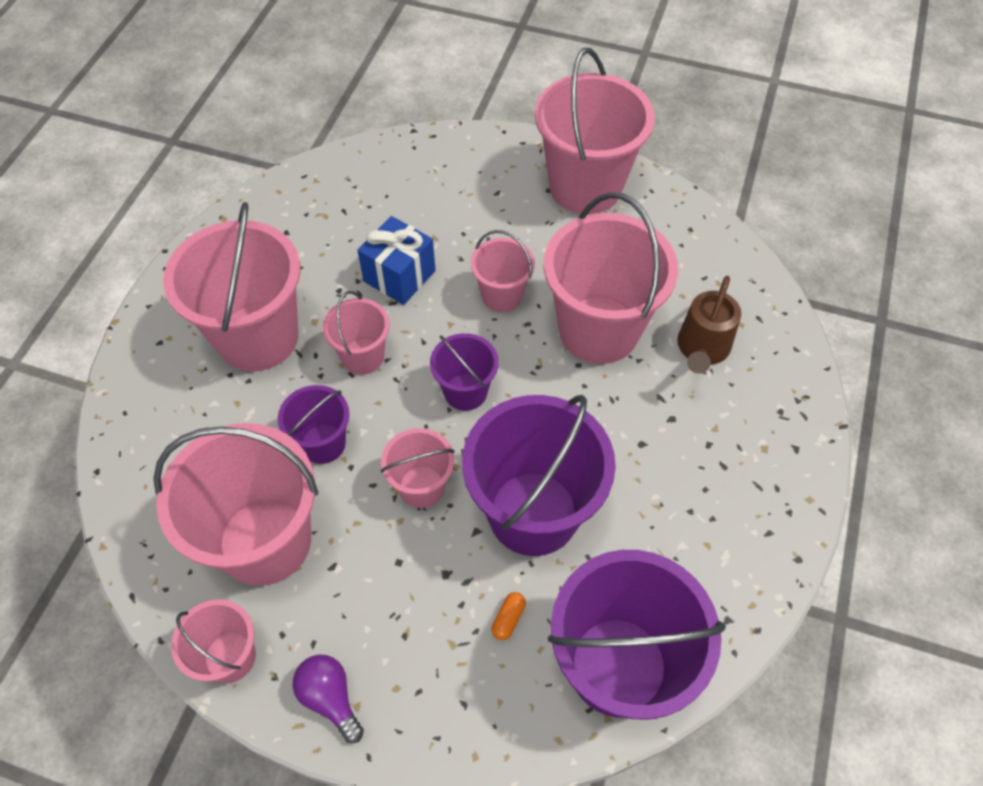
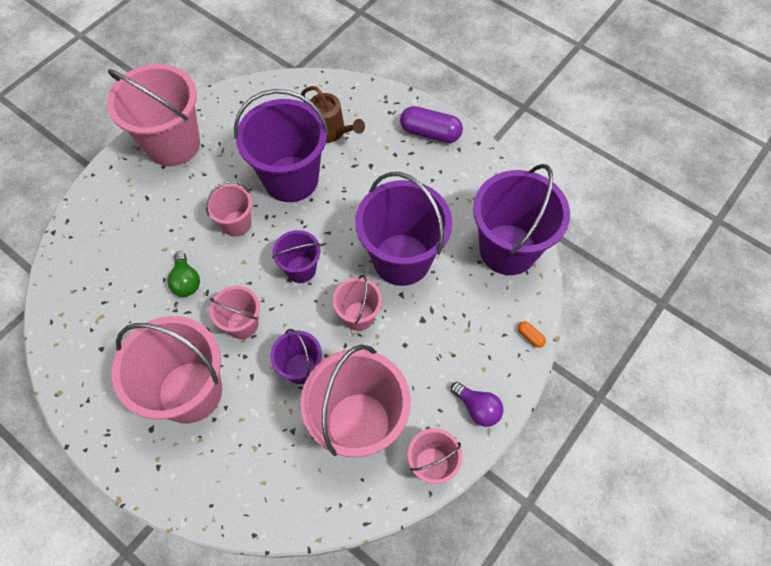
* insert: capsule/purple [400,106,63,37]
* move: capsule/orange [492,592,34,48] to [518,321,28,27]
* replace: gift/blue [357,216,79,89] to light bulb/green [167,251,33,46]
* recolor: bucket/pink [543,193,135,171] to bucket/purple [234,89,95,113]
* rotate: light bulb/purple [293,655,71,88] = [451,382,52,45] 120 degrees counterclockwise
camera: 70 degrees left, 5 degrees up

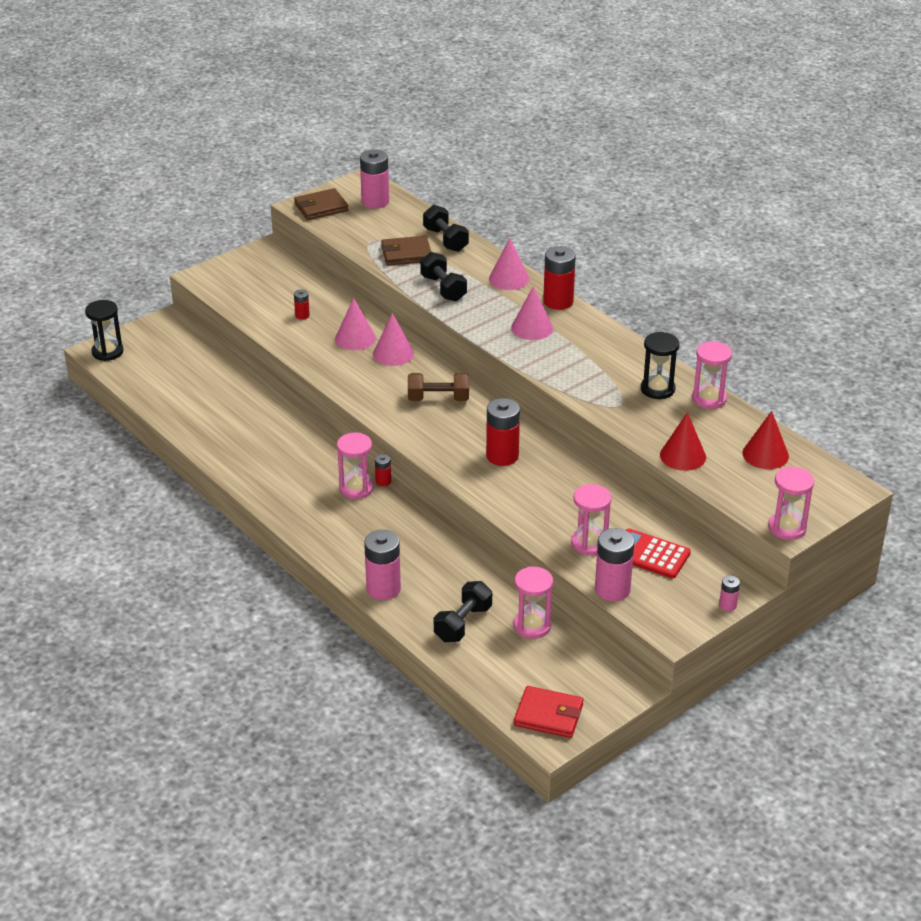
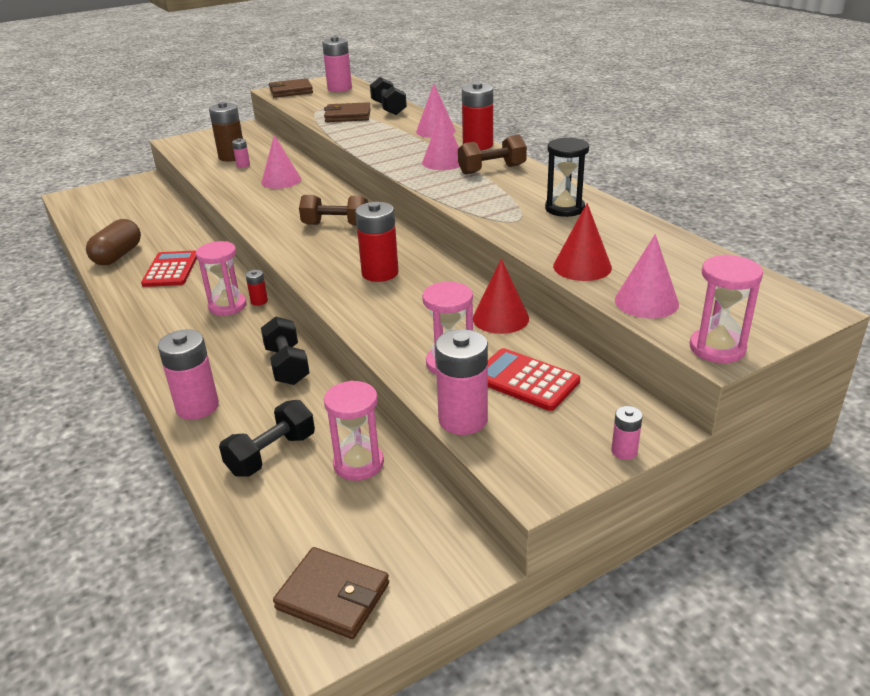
* delete: hourglass/black [85,300,38,61]
* delete: hourglass/pink [692,341,40,68]
* insert: capsule/brown [86,219,55,46]
* insert: calculator/red [141,251,56,36]
* insert: battery/brown [209,102,34,60]
* insert: dumbbell/brown [458,135,69,39]
* move: cone/pink [373,313,41,53] to [615,234,64,85]
* move: dumbbell/black [420,252,47,50] to [261,316,49,69]
* move: cone/red [742,411,47,58] to [473,259,56,75]
* recolor: battery/red [294,289,16,31] to battery/pink [232,138,18,30]
* recolor: wallet/red [514,686,69,52] to wallet/brown [273,547,116,92]
camera: 10 degrees right, 5 degrees down

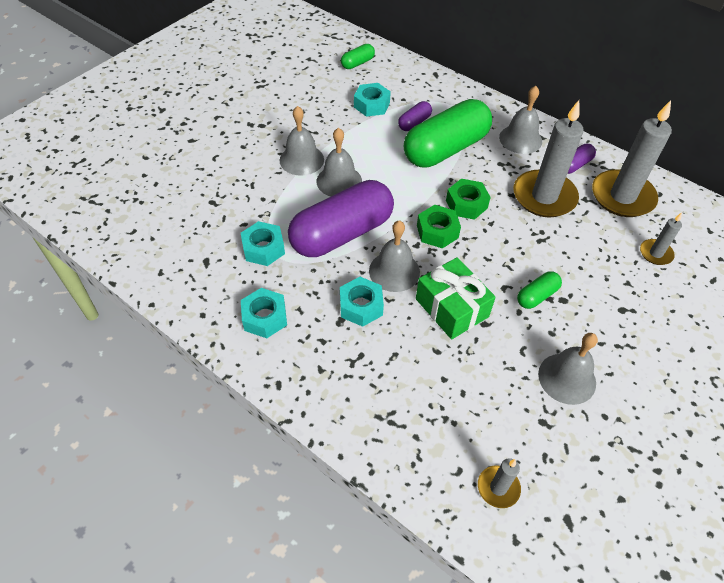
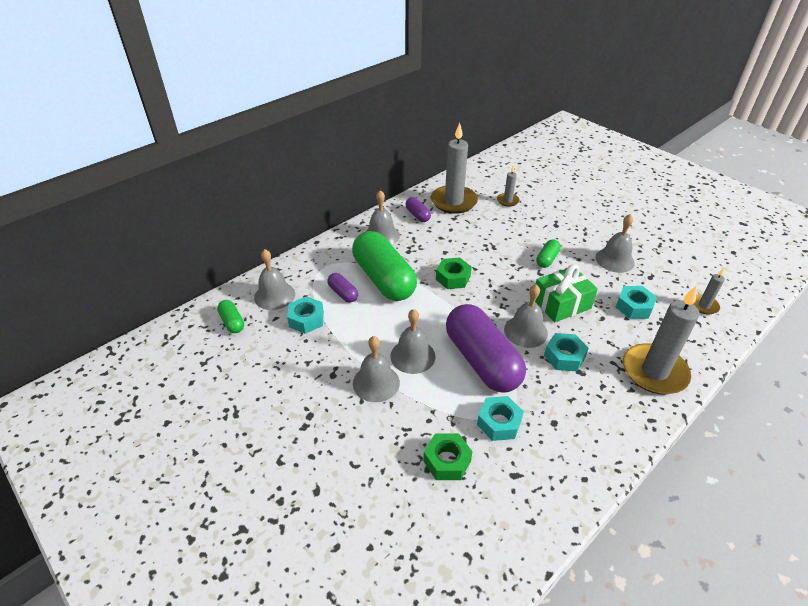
* insert: bell/grey [254,249,41,61]
* move: nut/turquoise [241,288,46,50] to [616,286,41,33]
* move: nut/green [417,205,44,44] to [423,433,50,47]
* move: candle/grey [513,100,71,117] to [623,286,77,108]
* rotate: capsule/green [517,271,45,38] = [536,239,25,29] 60 degrees clockwise
camera: 80 degrees left, 10 degrees down

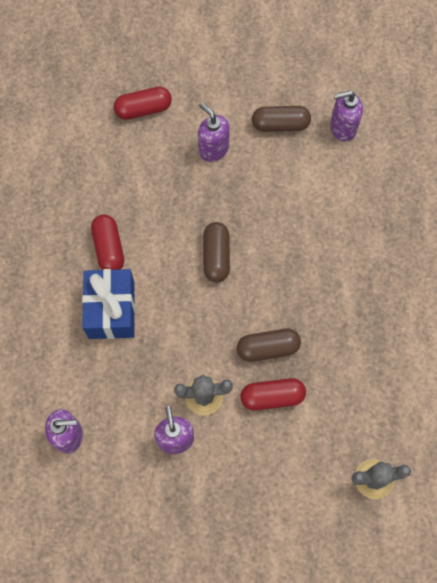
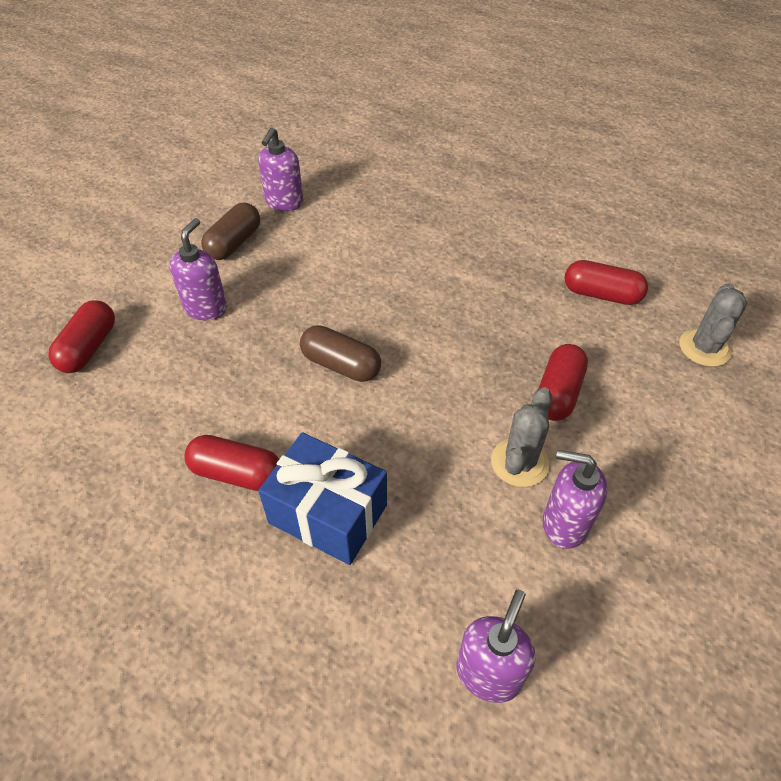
* delete: capsule/brown [237,329,64,33]
* insert: capsule/red [564,260,84,45]
* rotate: soap dispenser/purple [198,102,32,60] = [169,218,58,102] 120 degrees clockwise
camera: 60 degrees left, 20 degrees down

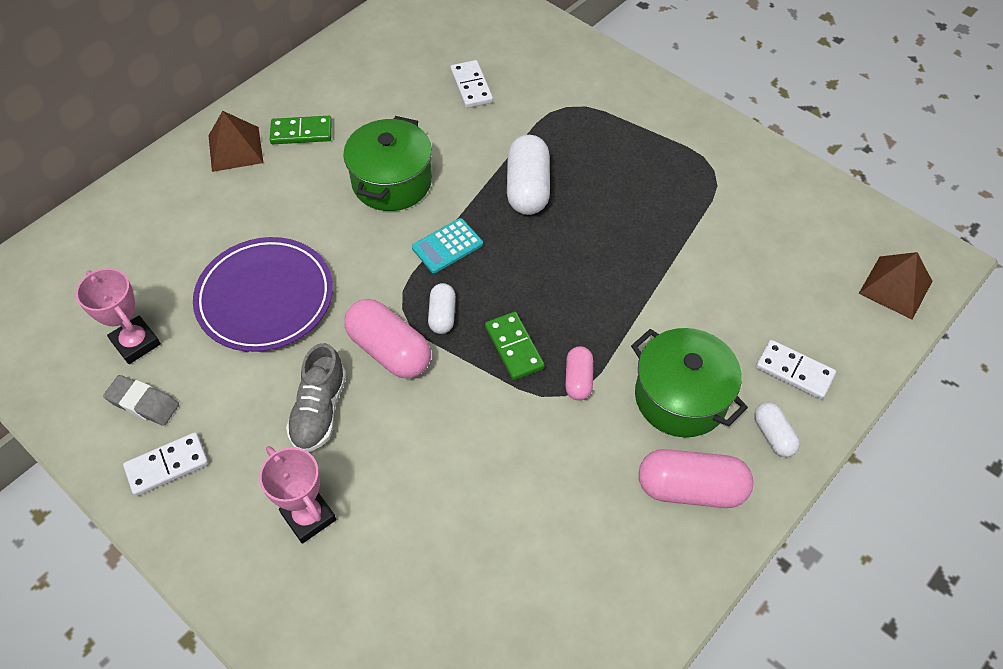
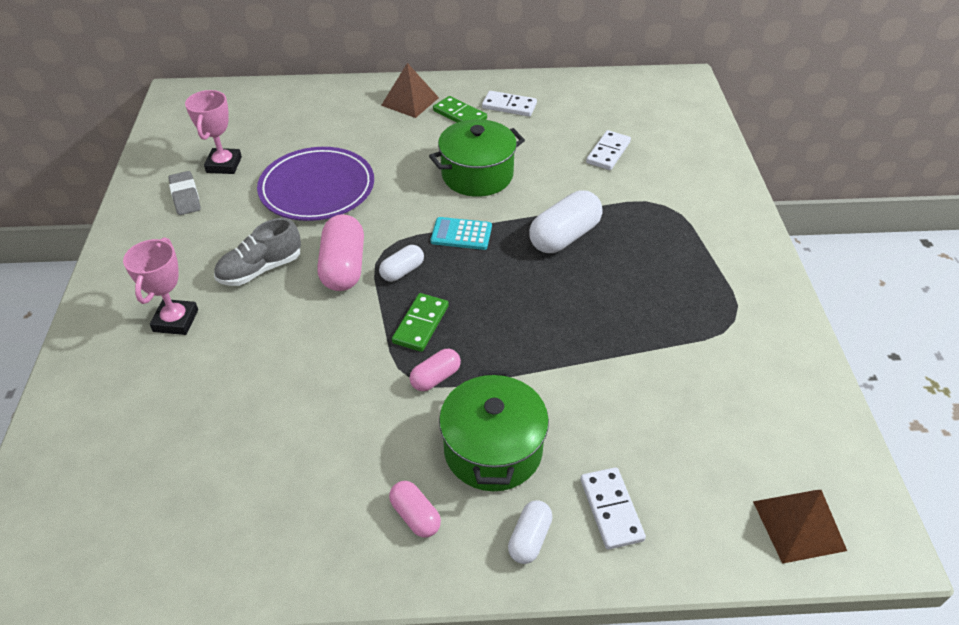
* move: domino/white [123,432,86,64] to [482,91,55,25]
* resize: capsule/pink [639,449,115,59] = [389,481,52,57] x0.56
camera: 45 degrees right, 10 degrees down

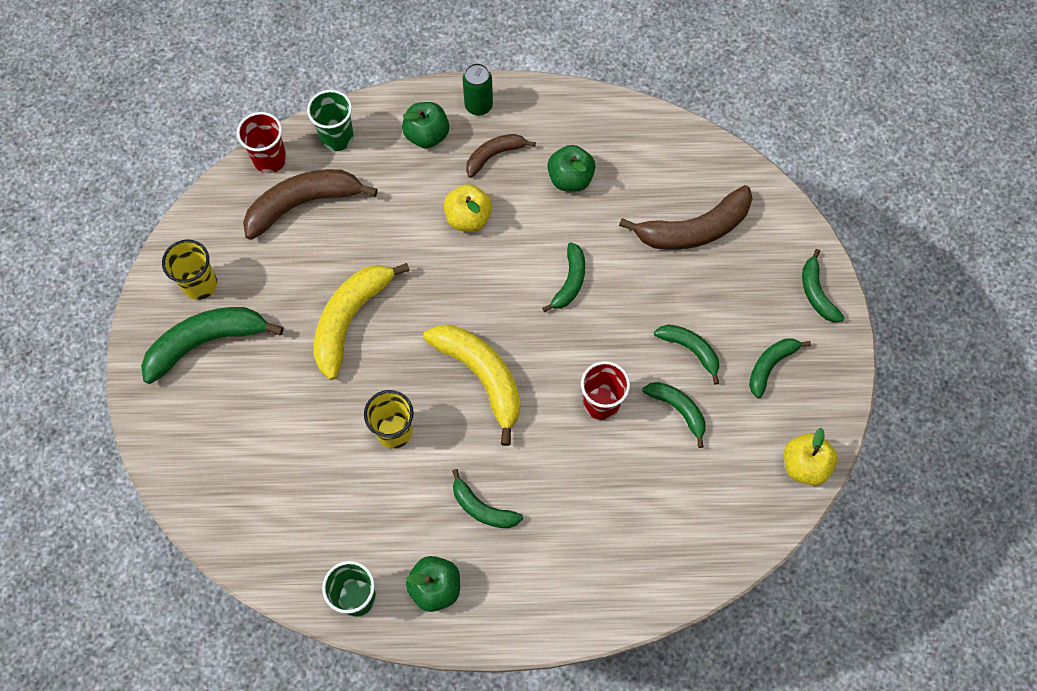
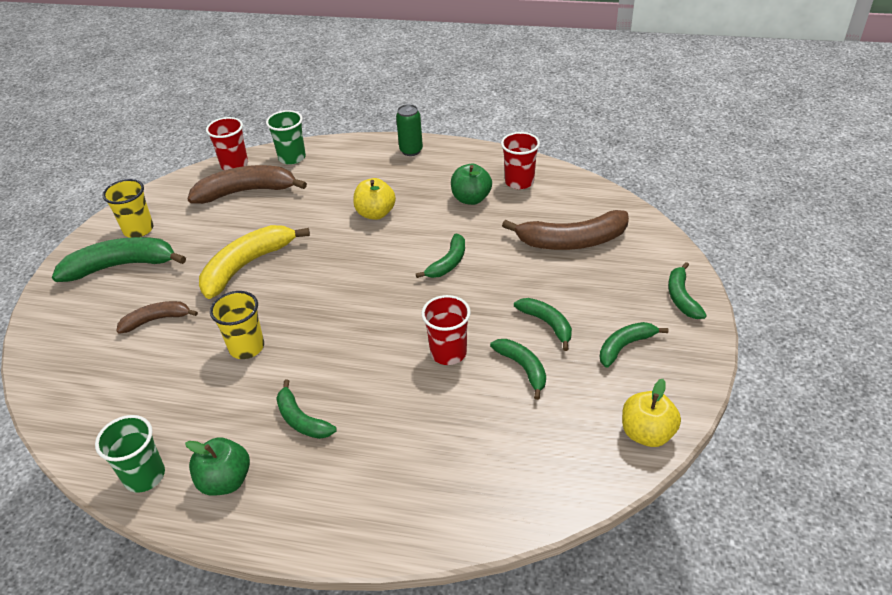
* delete: apple/green [402,102,47,46]
* delete: banana/yellow [423,325,97,121]
* insert: cup/red [501,132,39,57]
* move: banana/brown [466,134,70,44] to [116,301,82,33]
camera: 15 degrees right, 25 degrees down

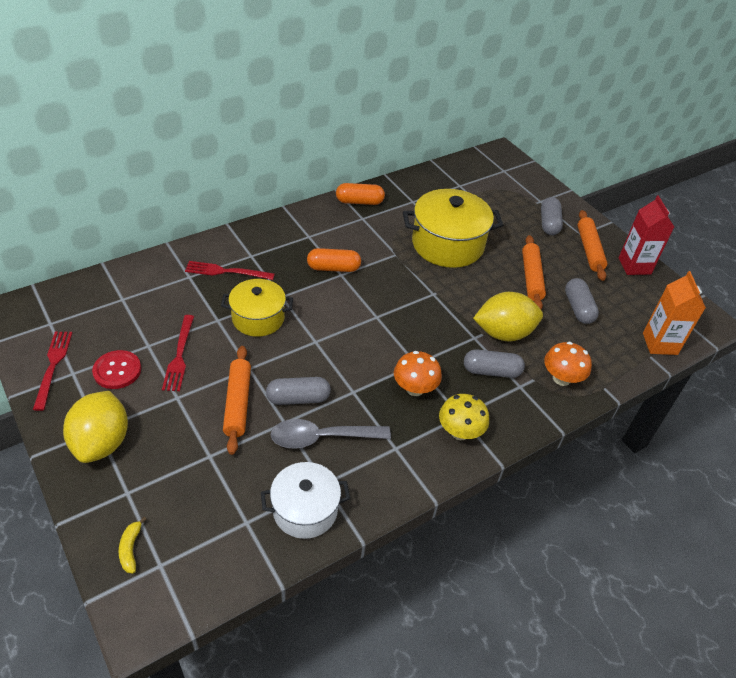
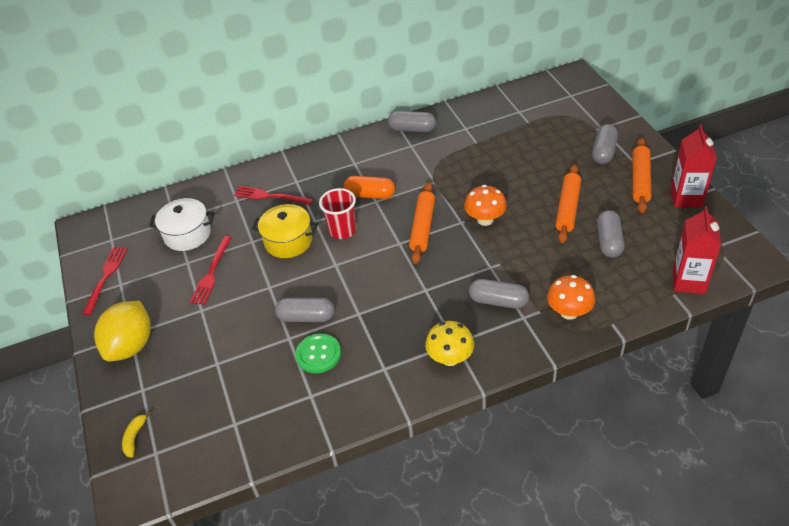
* delete: button/red [92,350,49,39]
* delete: pot/yellow [403,189,100,79]
* delete: lemon/yellow [473,292,70,49]
* insert: cup/red [319,188,37,51]
* move: rolling pin/orange [223,346,28,109] to [409,182,26,82]
* move: pot/white [261,462,89,77] to [149,198,65,53]
* move: mushroom/orange [394,351,48,45] to [464,185,43,41]
* replace: spoon/grey [270,419,121,30] to button/green [296,333,45,40]
* recolor: capsule/orange [336,183,49,22] to capsule/grey [388,111,48,21]
* recolor: carton/orange [643,271,63,84] to carton/red [673,206,48,88]
camera: 20 degrees right, 0 degrees up

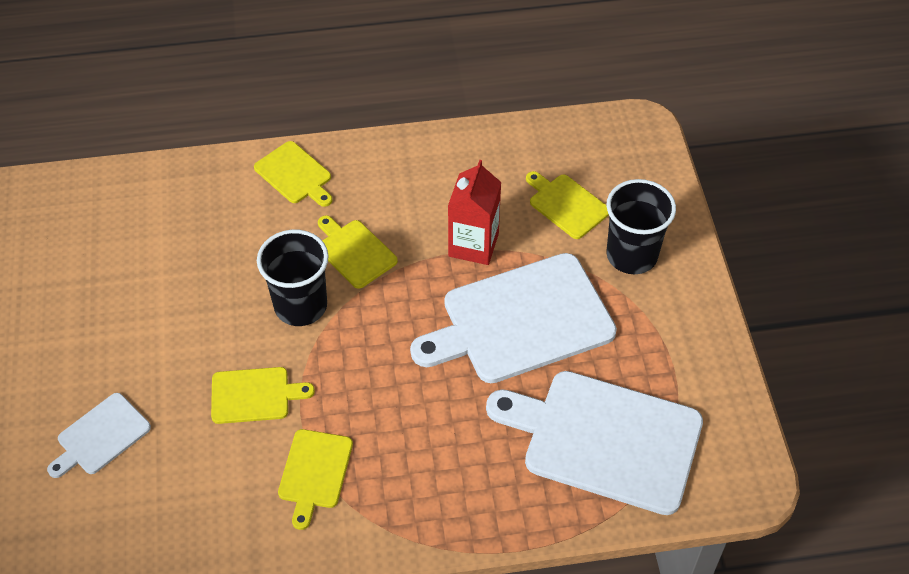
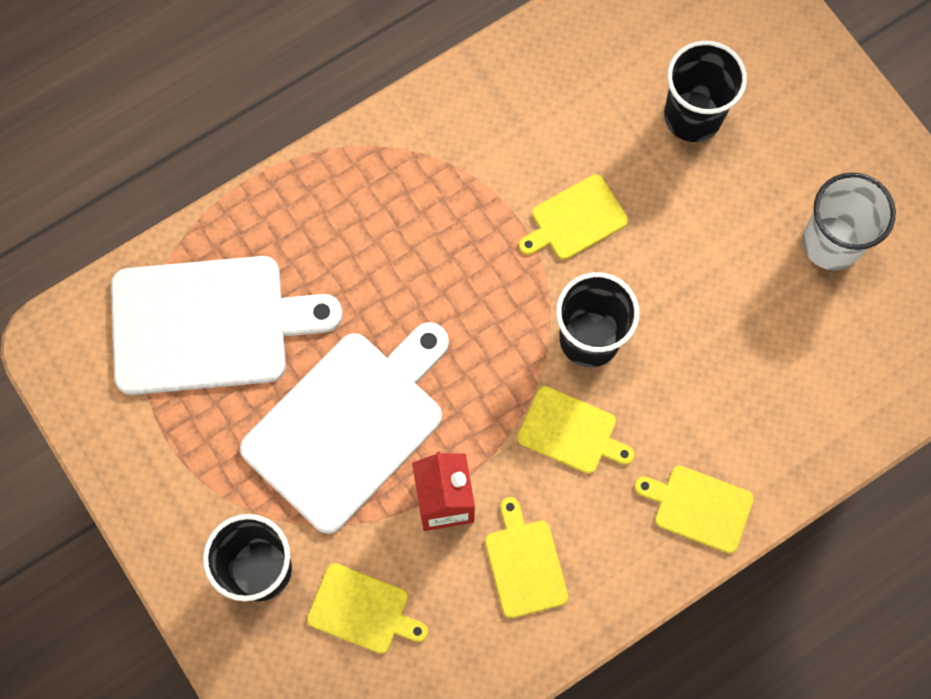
* insert: cup/white [802,172,94,98]
* move: cutting board/yellow [278,429,75,101] to [485,497,83,121]
* replace: cutting board/white [47,393,104,85] to cup/black [664,41,83,101]
camera: 155 degrees right, 20 degrees up

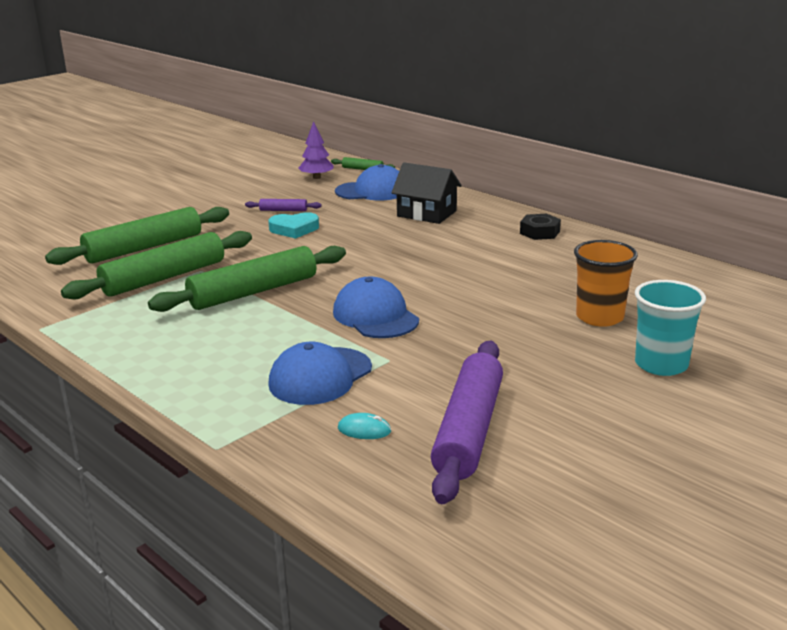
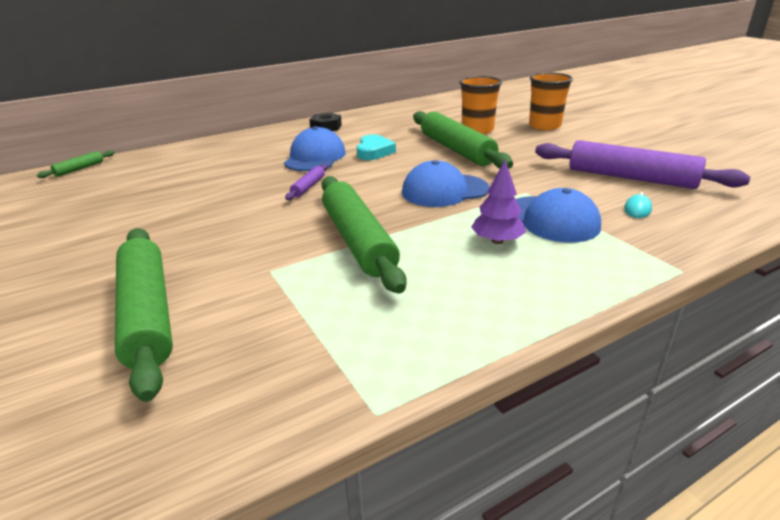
* delete: house/black [391,162,71,62]
* move: rolling pin/green [61,231,191,69] to [413,111,100,58]
* move: rolling pin/purple [245,199,77,12] to [285,164,43,36]
* move: heart/turquoise [268,212,51,27] to [357,134,39,26]
* move: tree/purple [299,121,35,58] to [471,160,55,84]
* move: cap/blue [335,164,64,36] to [284,126,62,45]
* recolor: cup/turquoise [635,280,71,96] to cup/orange [529,72,44,58]
camera: 75 degrees left, 5 degrees up

